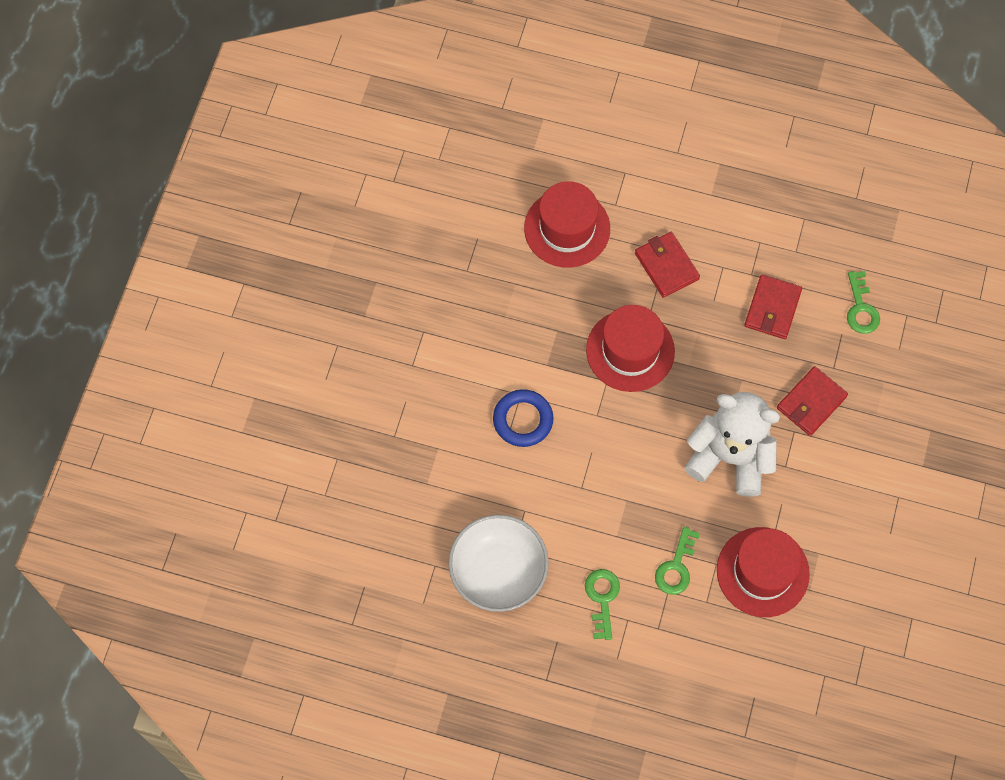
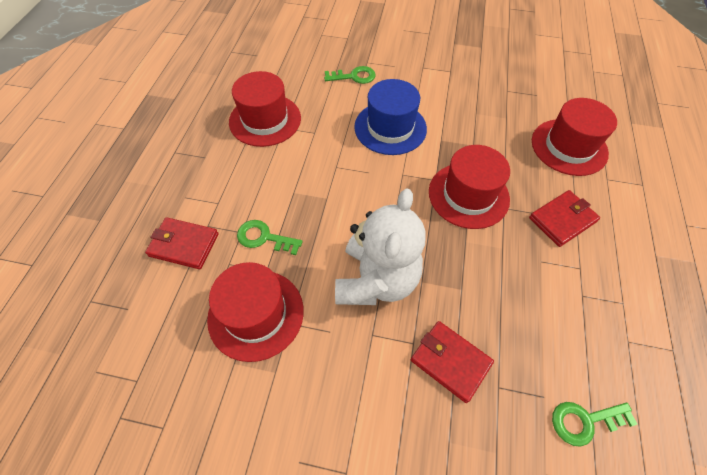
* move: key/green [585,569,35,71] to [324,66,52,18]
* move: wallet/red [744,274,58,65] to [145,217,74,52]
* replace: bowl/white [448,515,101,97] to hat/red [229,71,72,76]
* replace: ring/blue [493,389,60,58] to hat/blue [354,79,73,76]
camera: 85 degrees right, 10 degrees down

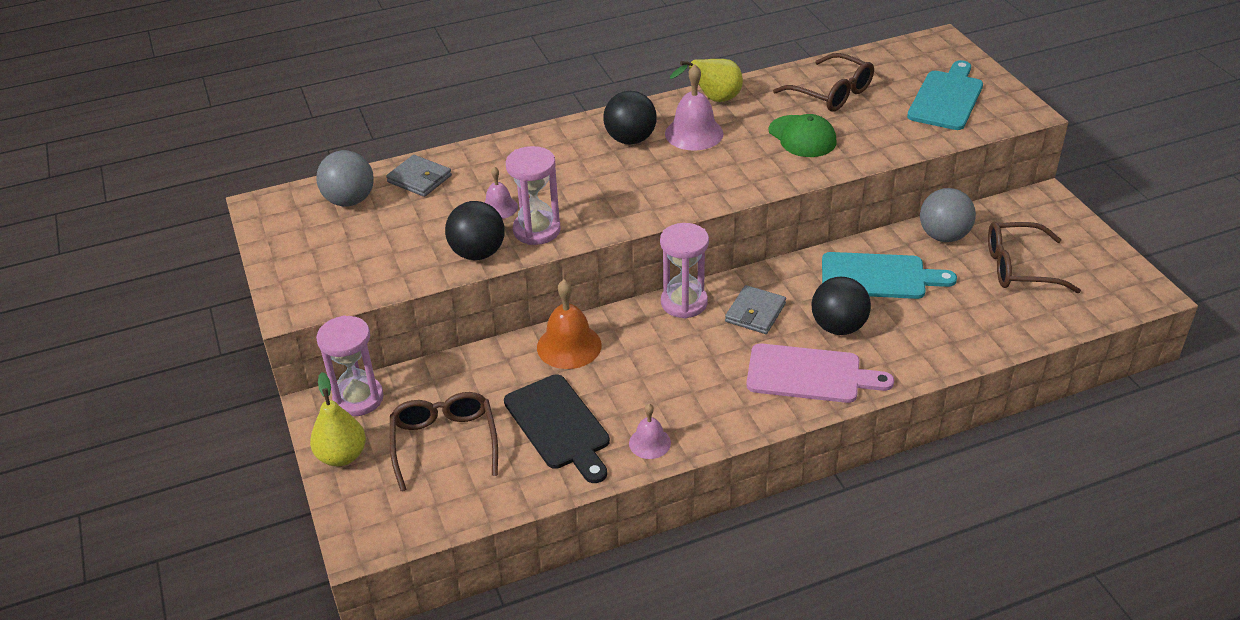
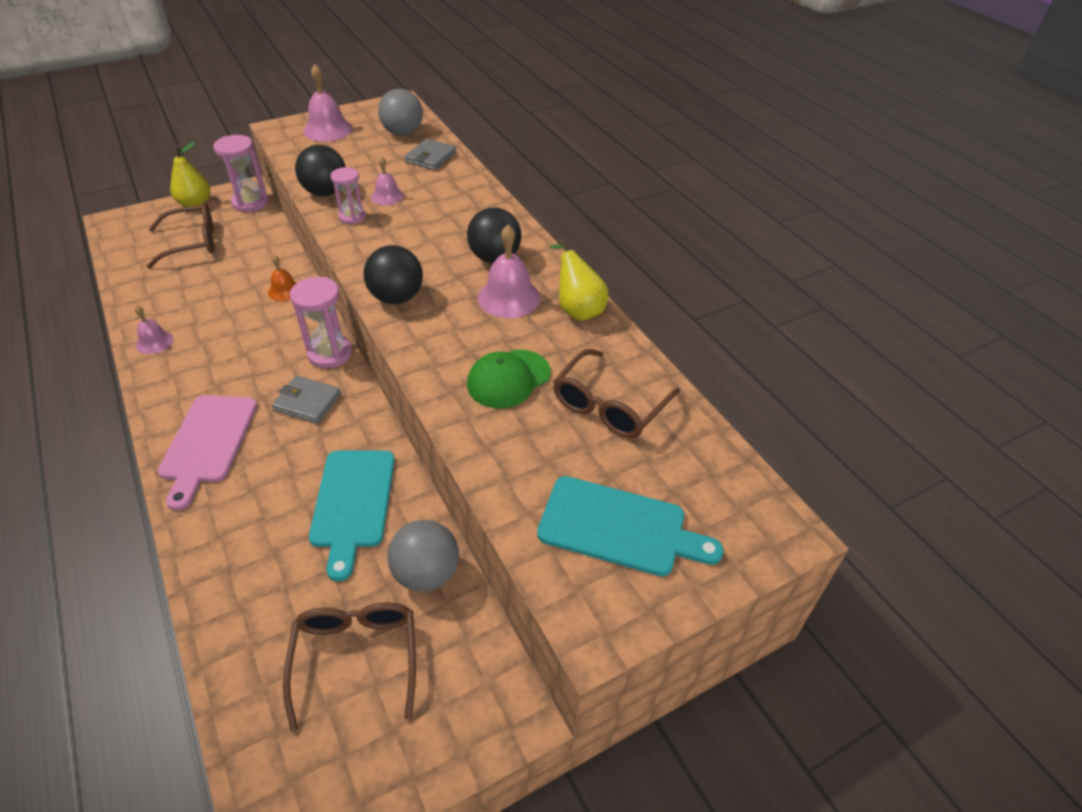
* delete: cutting board/black [504,374,106,109]
* insert: bell/pink [303,64,49,78]
* move: ball/black [812,277,59,58] to [364,245,59,59]
* resize: hourglass/pink [506,146,55,99] = [331,167,35,57] x0.63
* resize: bell/orange [537,280,65,89] = [268,255,28,46] x0.60
camera: 80 degrees right, 5 degrees up

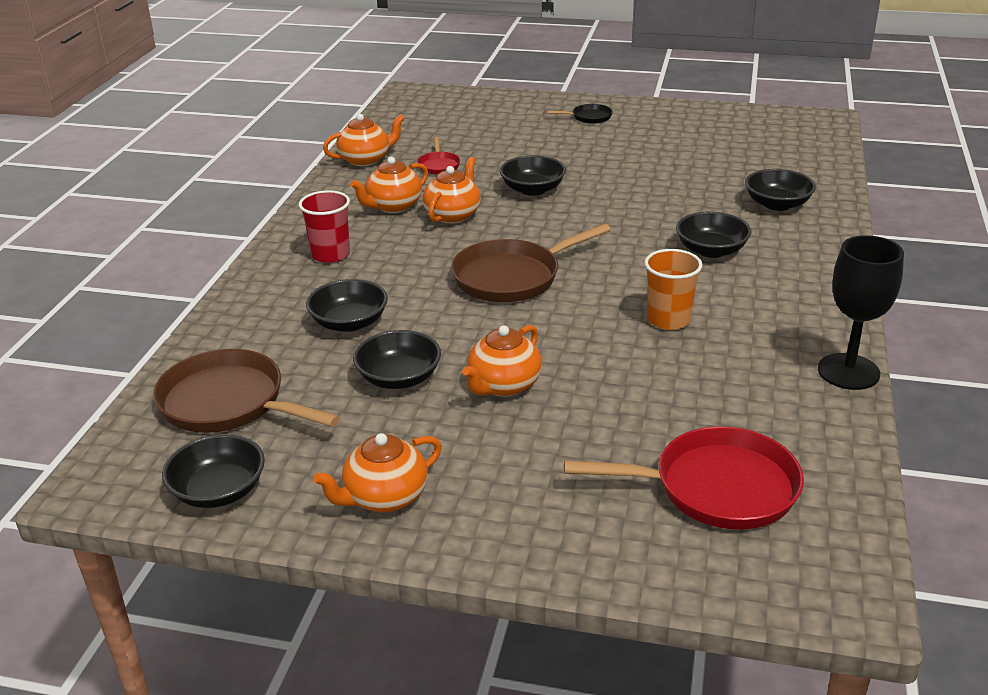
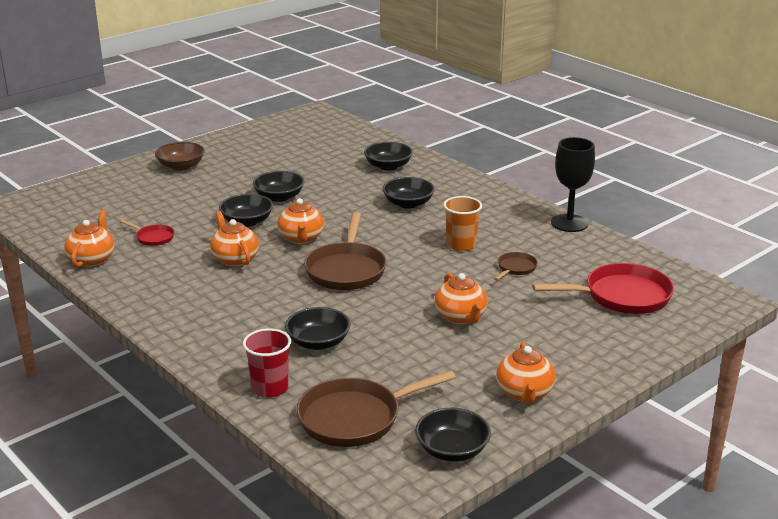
* insert: pan/brown [494,252,44,29]
* move: cup/red [299,190,51,73] to [243,328,48,70]
* move: teapot/orange [350,157,78,56] to [277,198,47,46]
* move: bowl/black [353,330,88,59] to [253,171,52,31]
* replace: pan/black [547,104,66,20] to bowl/brown [155,142,50,29]
* rotate: pan/red [564,426,240,104] = [533,263,141,51] 45 degrees clockwise
camera: 55 degrees left, 5 degrees down

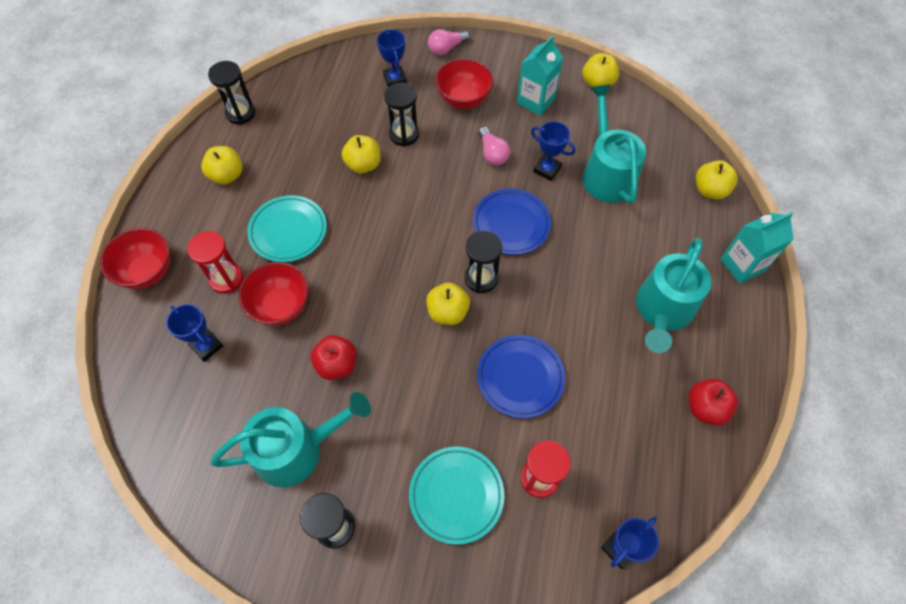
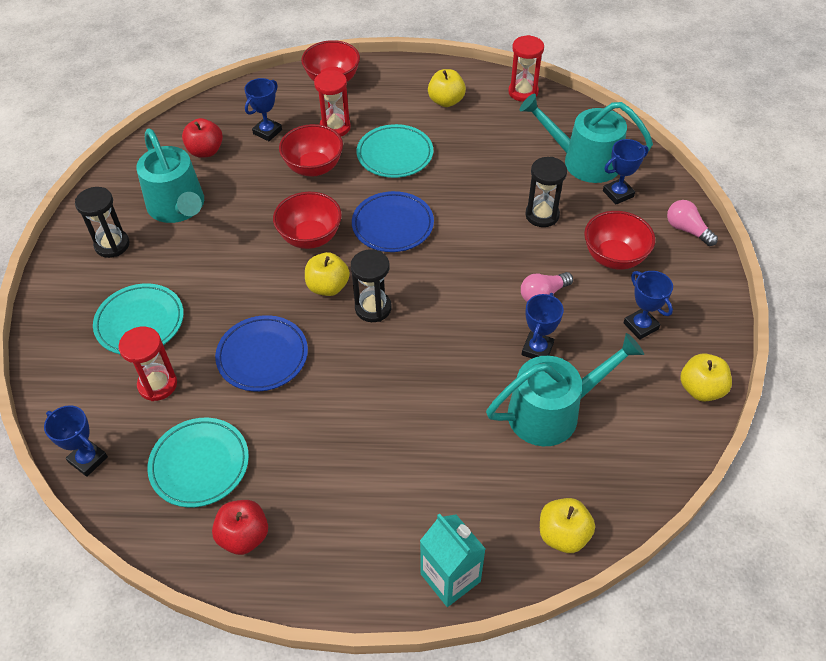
* delete: apple/yellow [342,135,39,39]
* insert: plate/turquoise [147,418,102,90]
* insert: bowl/red [273,192,69,57]
* move: apple/red [311,335,45,45] to [182,118,41,40]
* move: plate/blue [473,189,78,66] to [352,191,82,61]
* move: watering can/turquoise [636,238,75,115] to [520,94,133,89]
* replace: carton/turquoise [517,35,46,81] to trophy/blue [623,271,50,69]
* recolor: hourglass/black [208,61,47,64] to hourglass/red [508,35,36,67]
camera: 80 degrees right, 10 degrees down

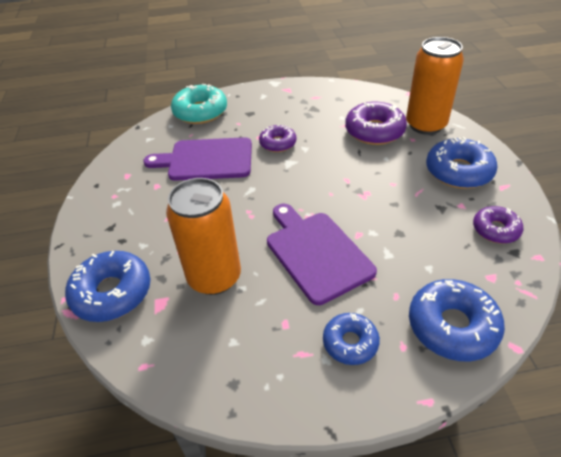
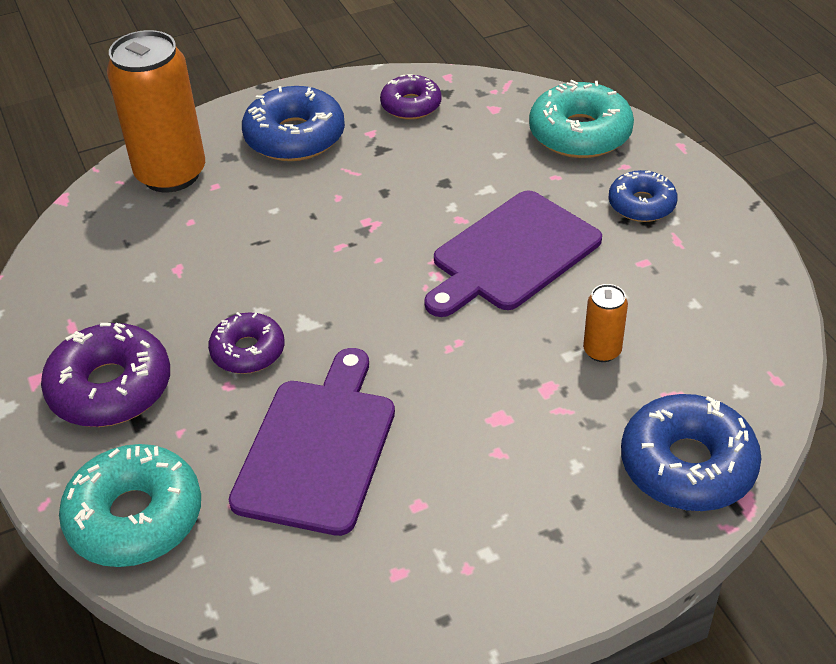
* move: donut/purple [345,102,62,43] to [41,323,129,104]
* recolor: donut/blue [409,279,96,82] to donut/turquoise [529,80,105,78]
* rotate: cutting board/purple [143,137,109,44] = [229,348,166,188] 150 degrees counterclockwise
* resize: can/orange [166,178,75,117] = [583,284,45,78] x0.45
camera: 105 degrees left, 0 degrees up

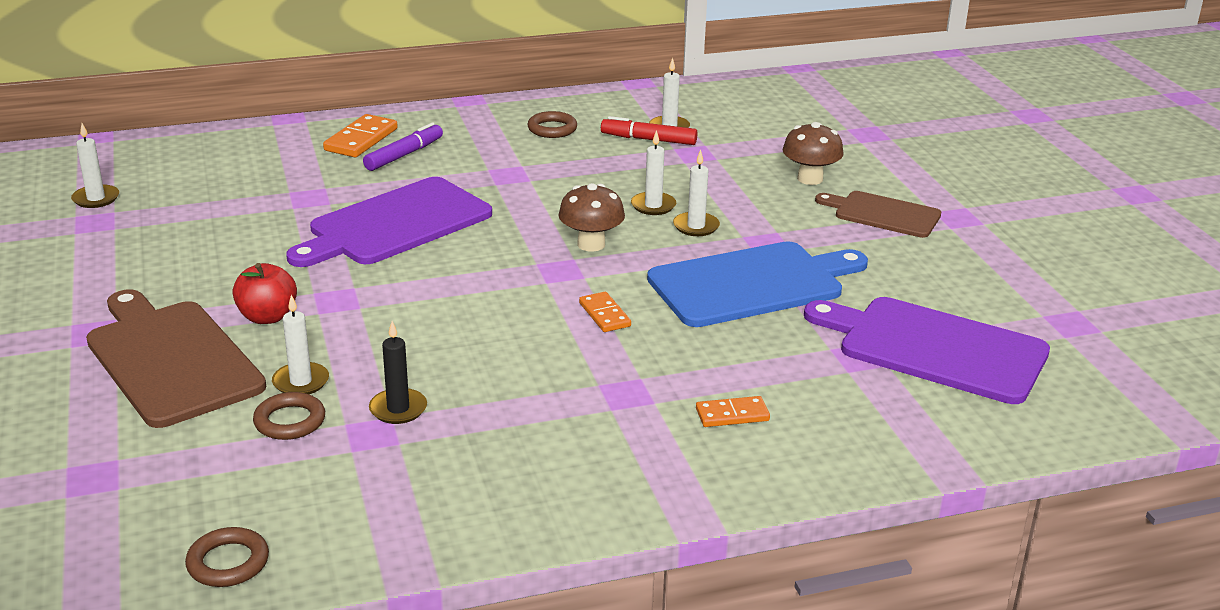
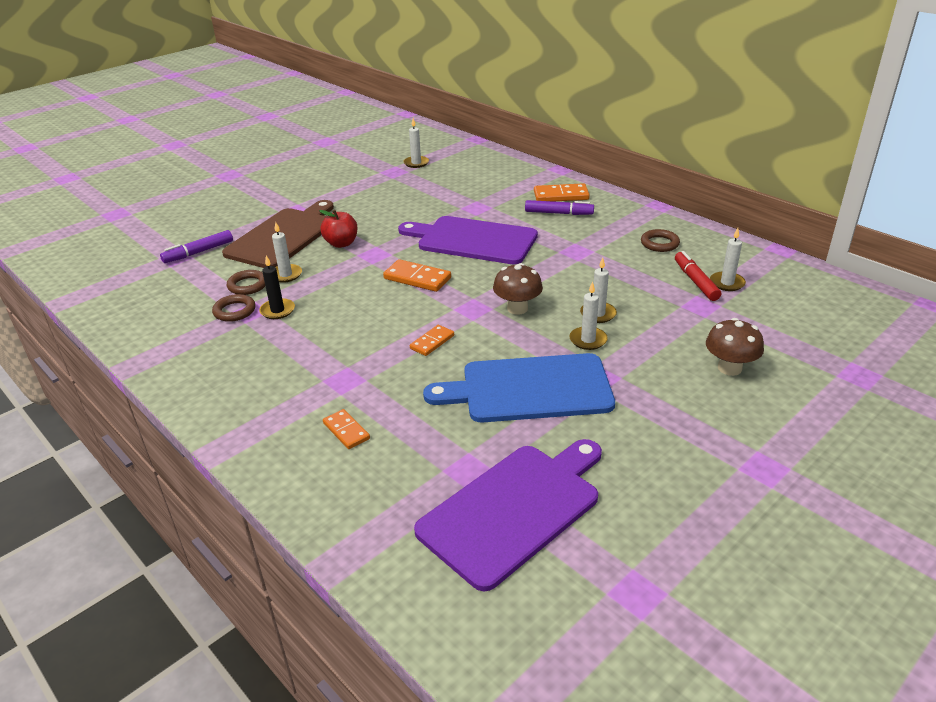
* delete: cutting board/brown [815,191,126,47]
* insert: marker/purple [160,230,73,33]
* insert: domino/orange [383,259,68,33]
* move: ring/brown [185,527,84,60] to [212,294,44,28]
* rotate: cutting board/blue [647,241,221,86] = [423,353,192,69] 135 degrees clockwise
* rotate: cutting board/purple [804,297,246,107] = [414,439,188,153] 45 degrees clockwise
camera: 65 degrees right, 5 degrees up

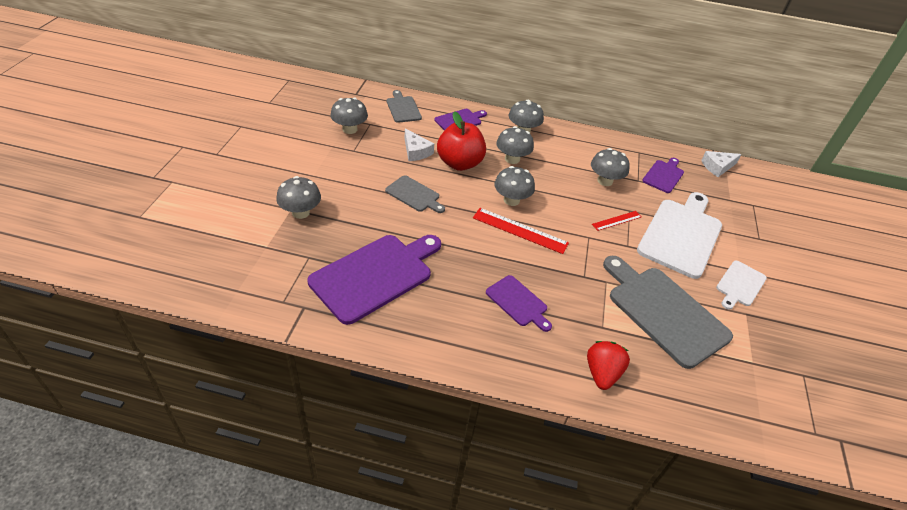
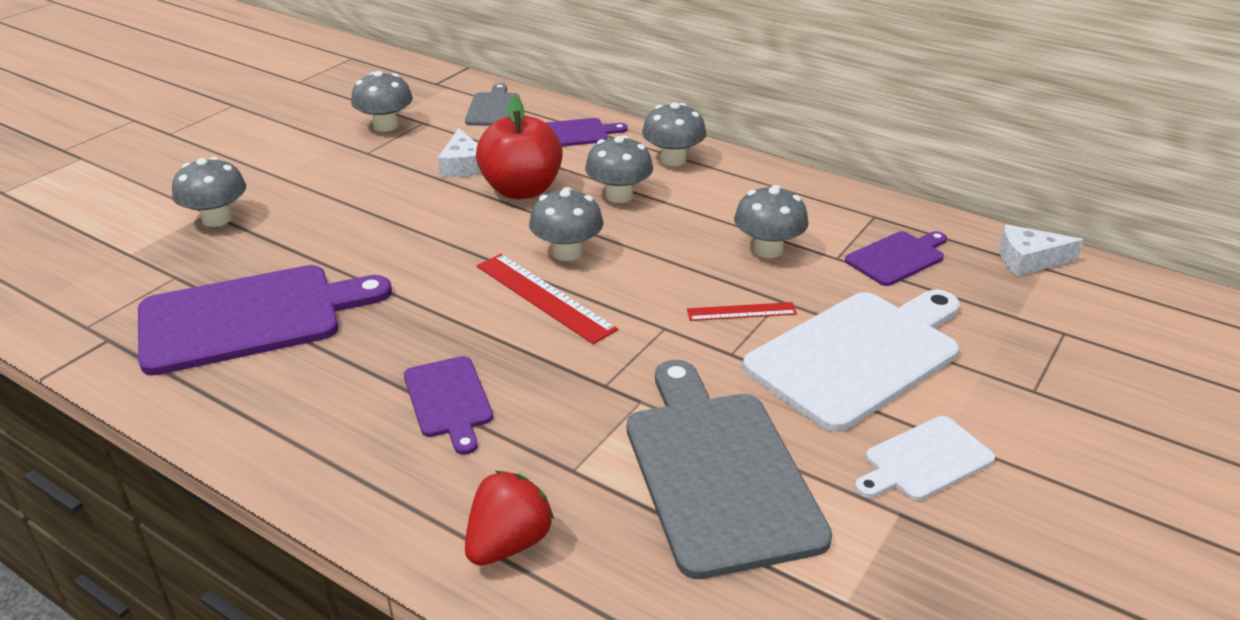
* delete: cutting board/grey [385,175,60,38]
camera: 25 degrees right, 10 degrees down

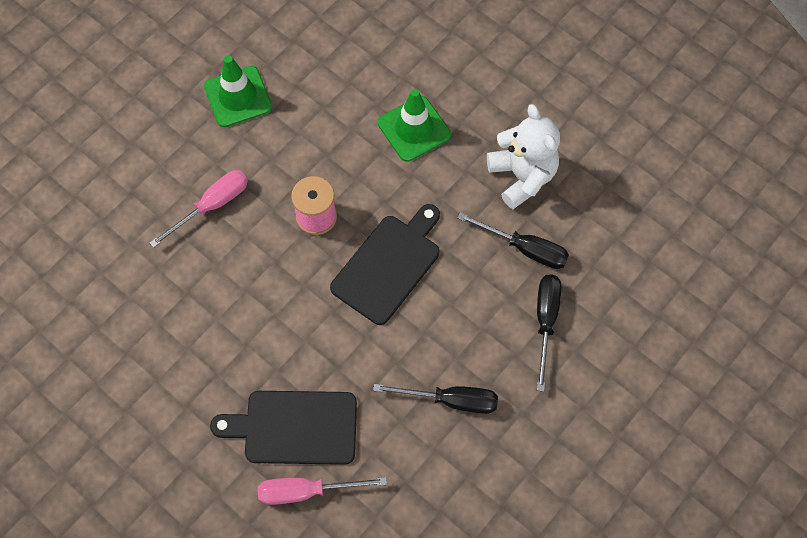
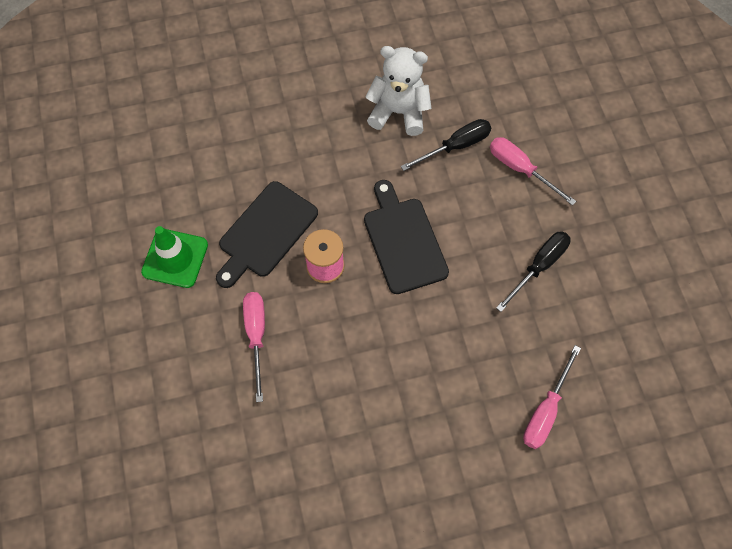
* delete: traffic cone/green [378,89,73,73]
* move: cutting board/black [210,391,147,74] to [216,181,102,107]
* recolor: screwdriver/black [537,274,24,118] to screwdriver/pink [490,137,86,69]
camera: 55 degrees left, 0 degrees up

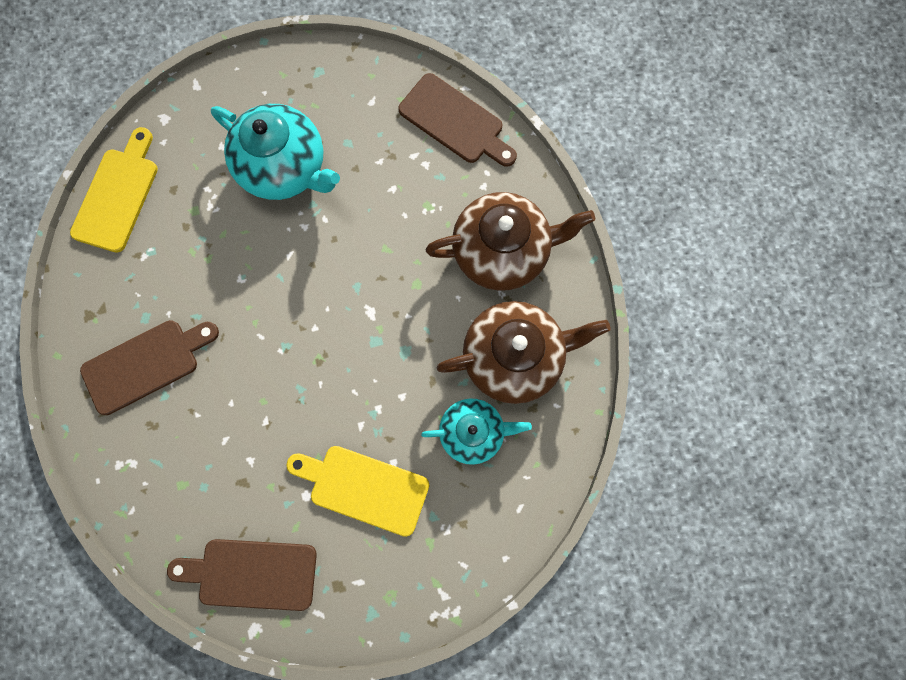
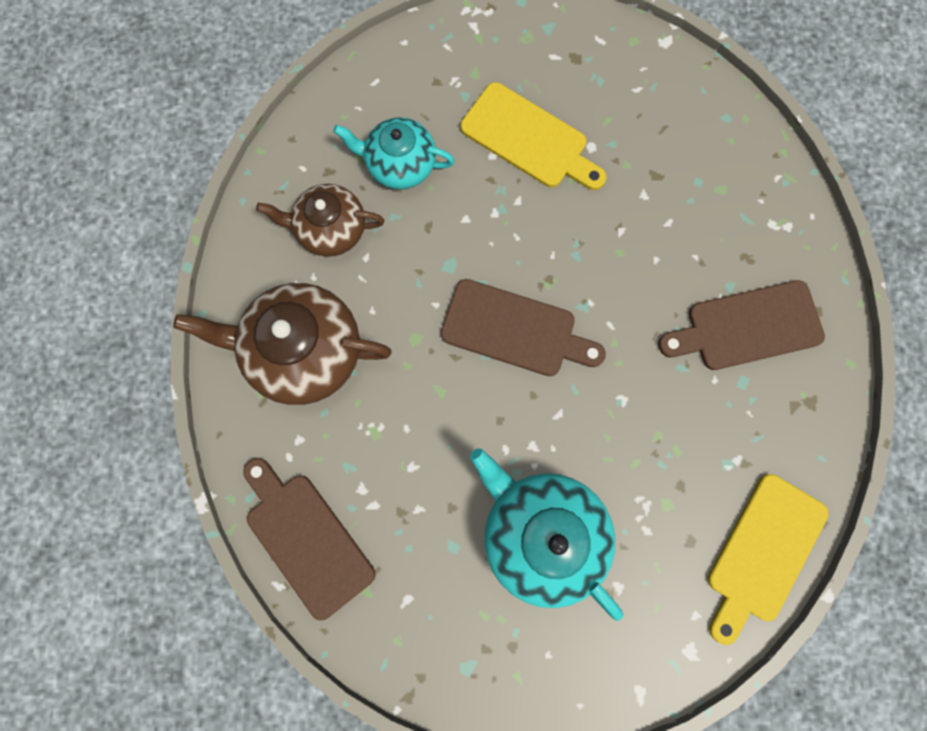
* move: cutting board/brown [167,539,150,72] to [441,279,165,97]
* resize: teapot/brown [437,301,174,103] = [256,184,128,73] x0.63
camera: 165 degrees left, 0 degrees up

